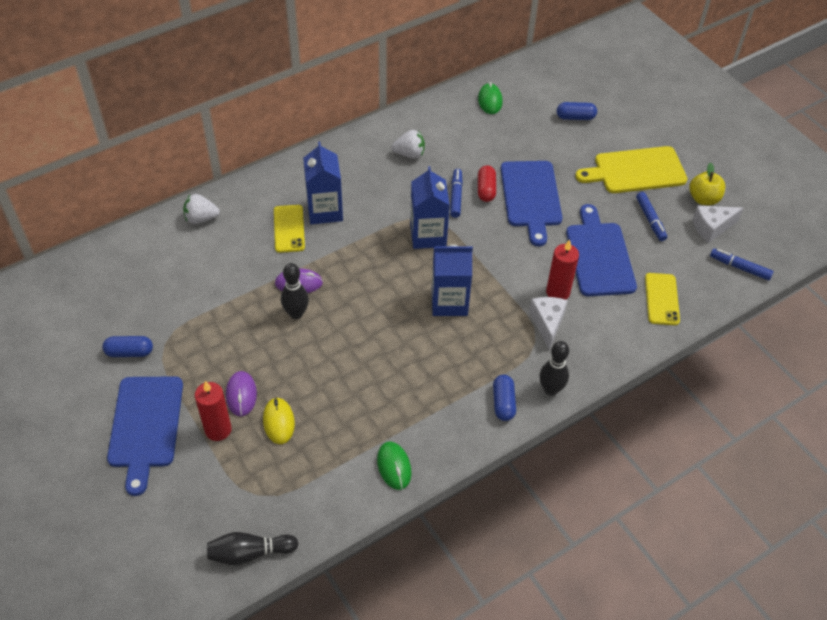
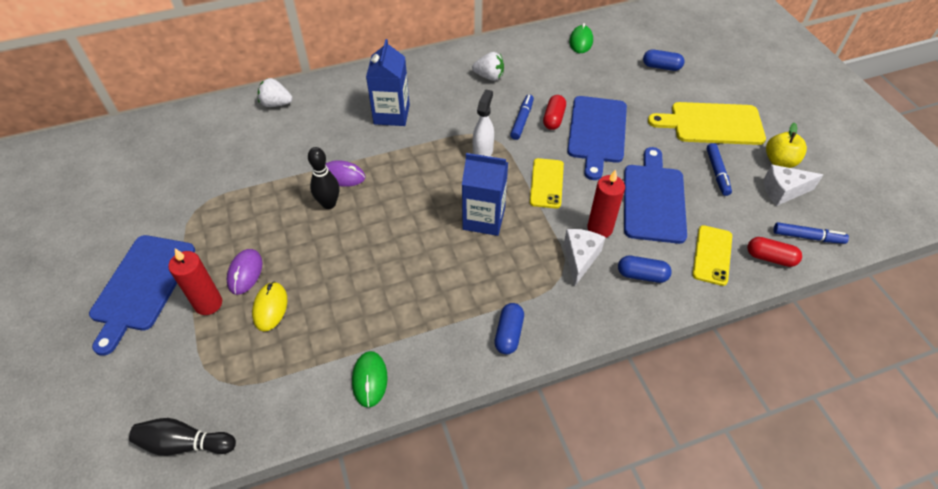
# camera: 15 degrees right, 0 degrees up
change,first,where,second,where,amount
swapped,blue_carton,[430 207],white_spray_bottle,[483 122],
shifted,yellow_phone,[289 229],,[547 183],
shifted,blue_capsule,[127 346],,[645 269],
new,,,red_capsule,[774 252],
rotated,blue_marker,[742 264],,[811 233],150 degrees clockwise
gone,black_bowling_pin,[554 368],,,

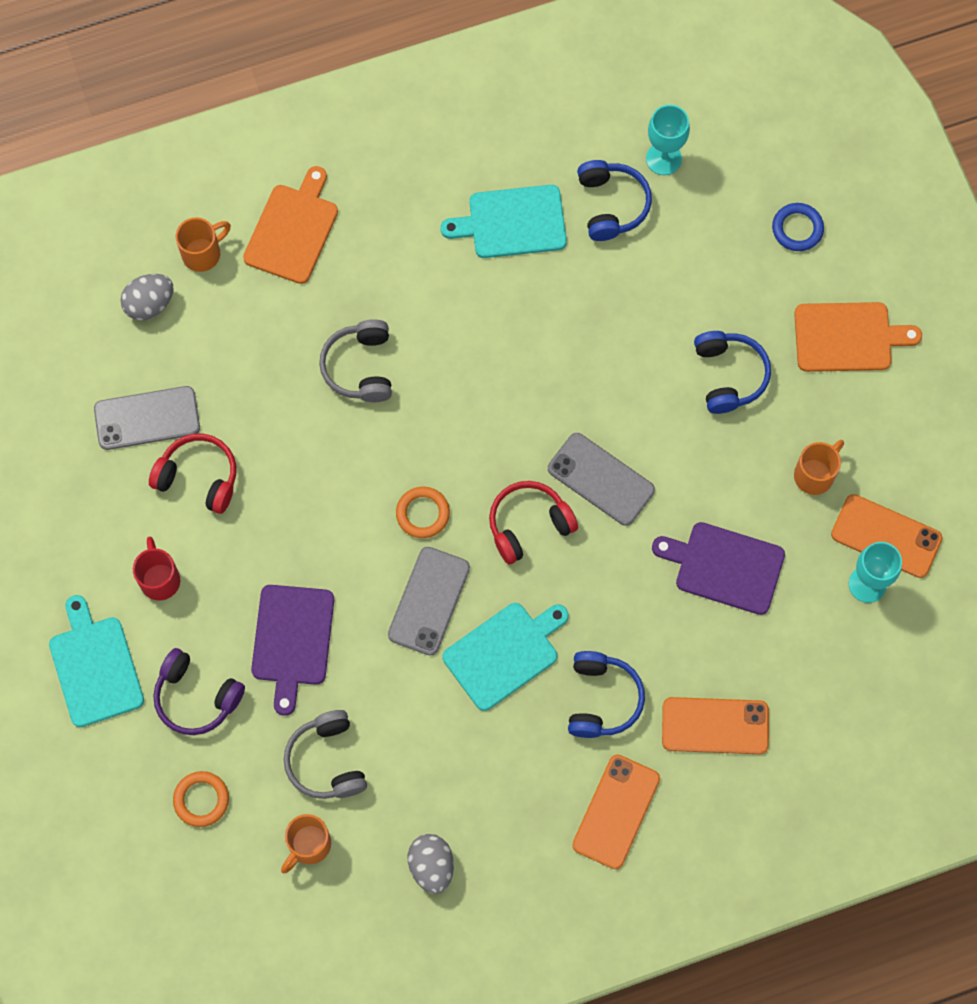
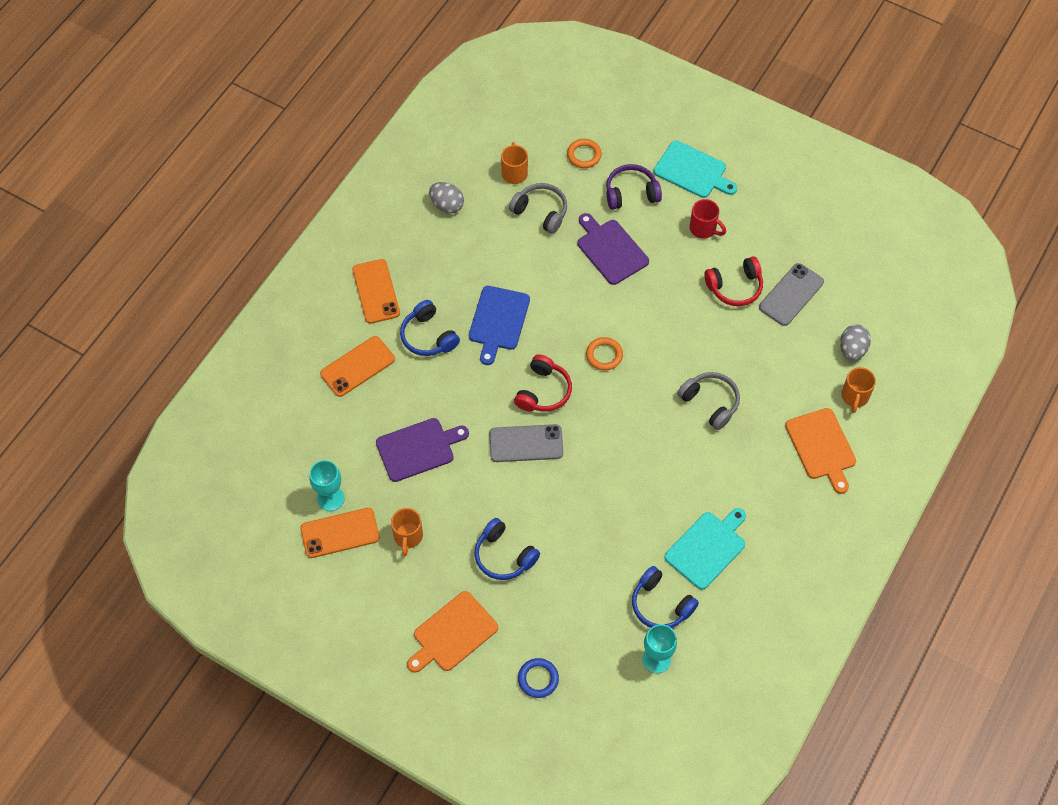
# camera: 140 degrees right, 10 degrees down
change,first,where,second,where,amount
repainted,turquoise_cutting_board,[505 657],blue_cutting_board,[499 325],
gone,grey_phone,[429 601],,,

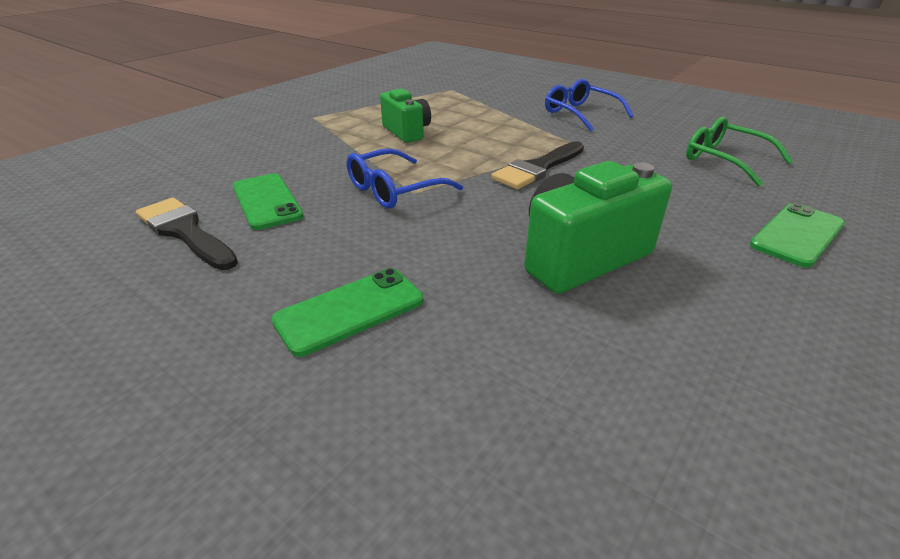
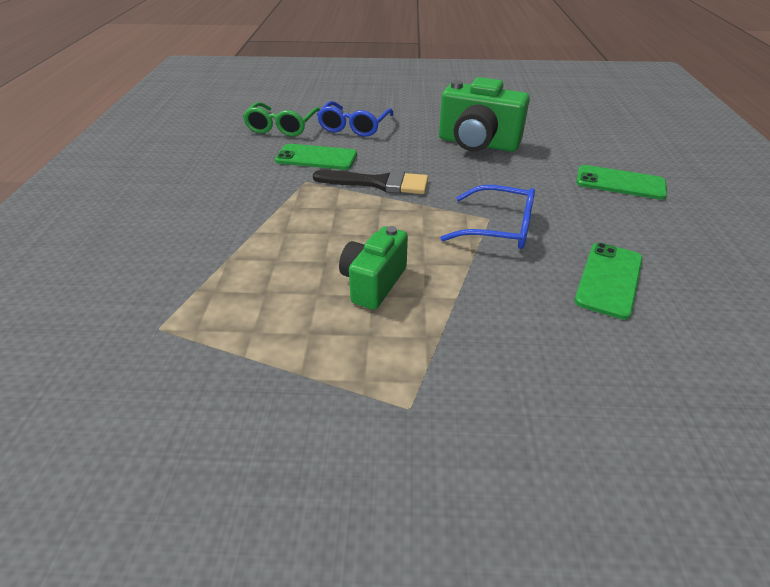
# camera: 125 degrees left, 5 degrees up
change,first,where,second,where,amount
shifted,green_phone,[797 235],,[316 157],
shifted,blue_glasses,[589 105],,[355 119],
gone,black_brush,[187 234],,,

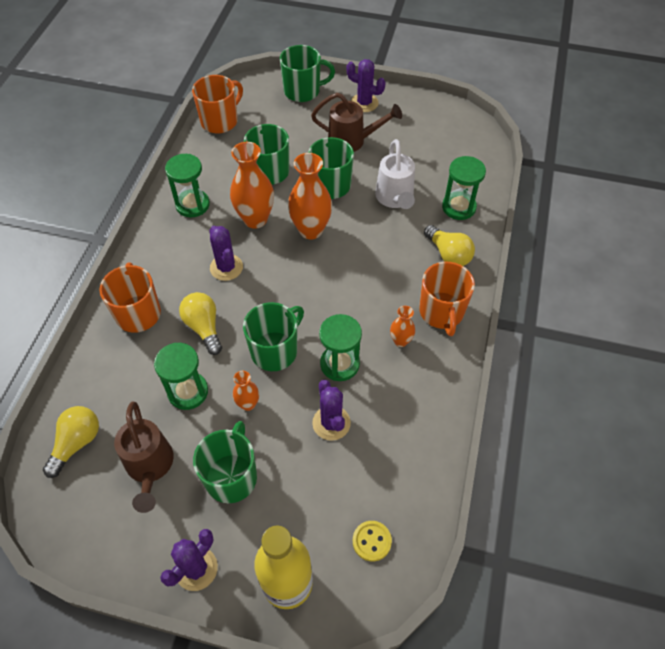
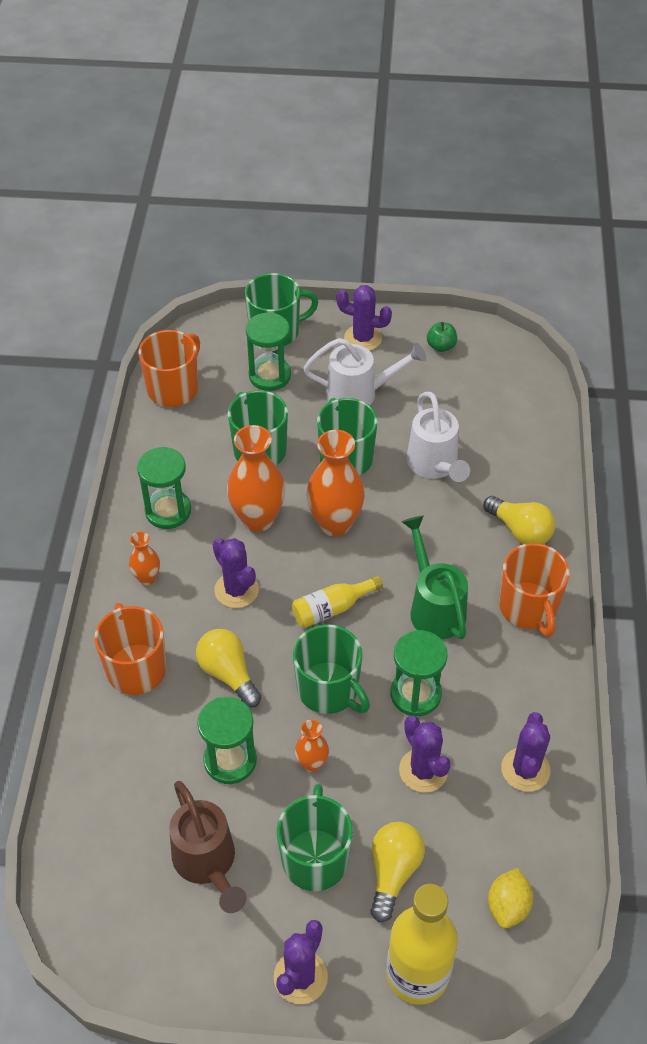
# camera: 10 degrees left, 5 degrees down
change,first,where,second,where,amount
shifted,orange_vase,[402 326],,[144 558],
shifted,green_hourglass,[464 188],,[268 352],
new,,,yellow_bottle,[337 601],
rotated,green_mug,[273 336],,[331 669],105 degrees clockwise
repainted,brown_watering_can,[356 122],white_watering_can,[364 372],
shifted,yellow_light_bulb,[71 442],,[397 872],
new,,,green_watering_can,[435 577],
new,,,green_apple,[442 337],
swapped,yellow_button,[372 541],yellow_lemon,[510 898],
new,,,purple_cactus,[525 752],

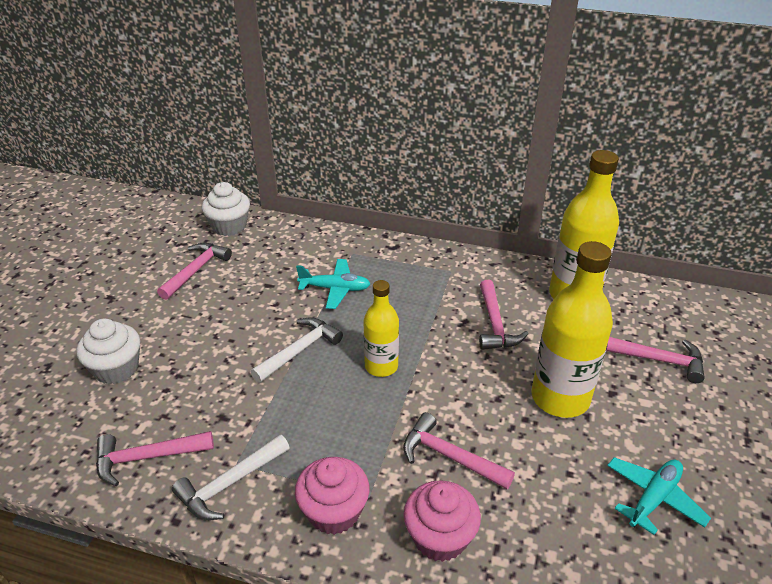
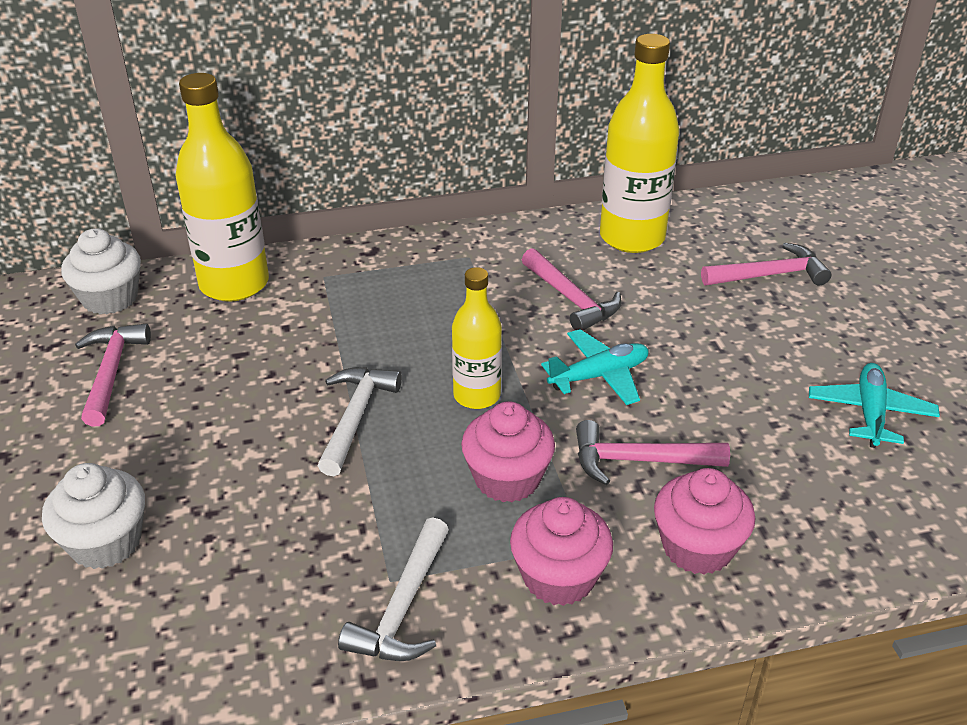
# camera: 30 degrees left, 0 degrees up
change,first,where,second,where,amount
shifted,yellow_bottle,[572 329],,[222 187],
new,,,pink_cupcake,[508 452],
shifted,turquoise_plane,[333 284],,[595 367],
gone,pink_hammer,[155 458],,,

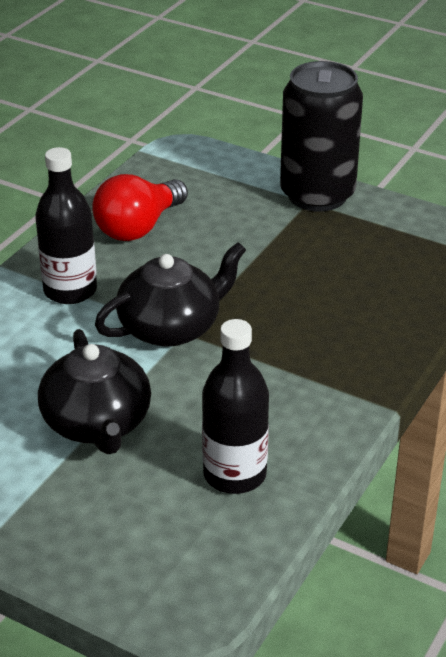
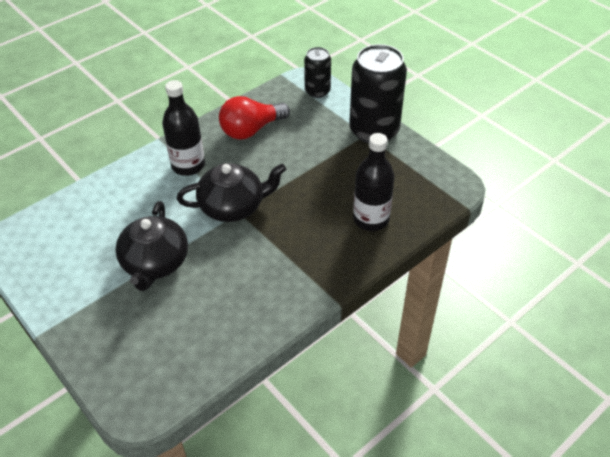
# camera: 20 degrees right, 10 degrees up
change,first,where,second,where,amount
new,,,black_can,[317 72],
shifted,black_bottle,[235 406],,[374 182],

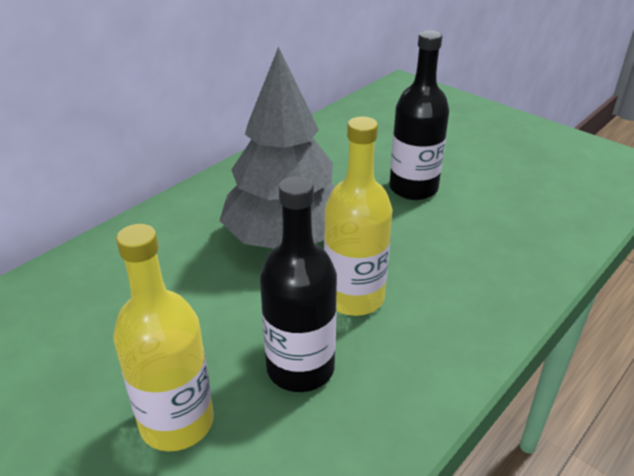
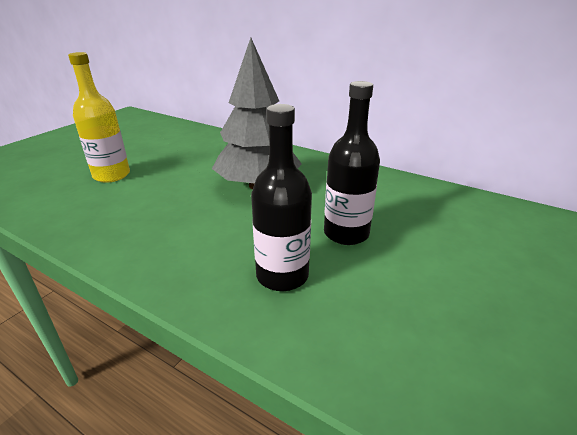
# camera: 80 degrees right, 5 degrees down
change,first,where,second,where,amount
shifted,black_bottle,[298 284],,[281 197],
gone,yellow_bottle,[358 216],,,

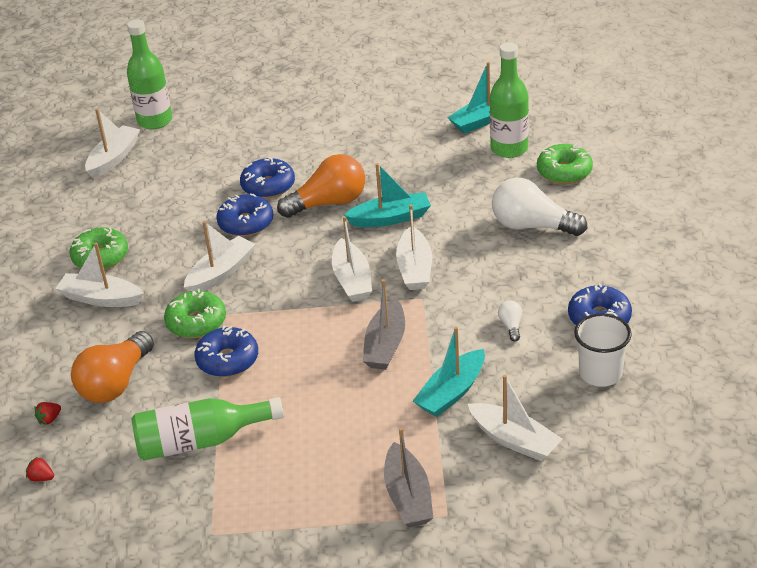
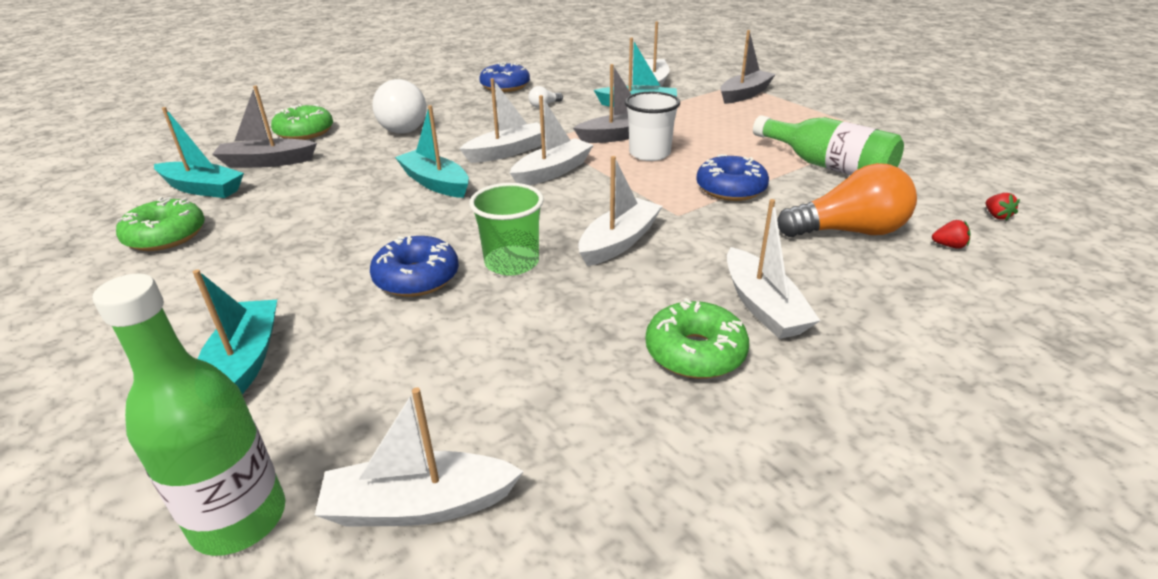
# camera: 125 degrees left, 5 degrees down
change,first,where,second,where,amount
shifted,green_donut,[195 313],,[160 224],
new,,,turquoise_boat,[235 331],
swapped,green_bottle,[509 100],grey_boat,[264 126],
swapped,blue_donut,[244 215],green_cup,[506 229],
rotated,white_boat,[219 256],,[620 211],120 degrees clockwise
shifted,white_cup,[603 350],,[652 126],
gone,orange_light_bulb,[321 186],,,

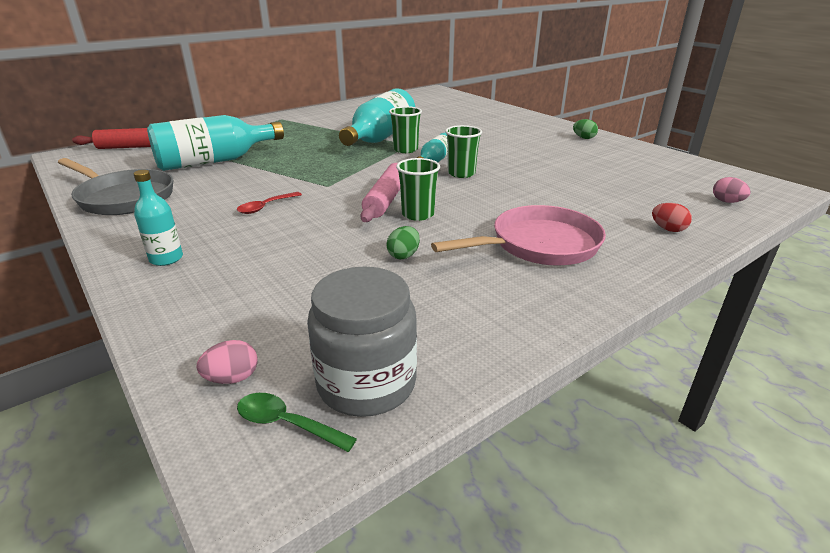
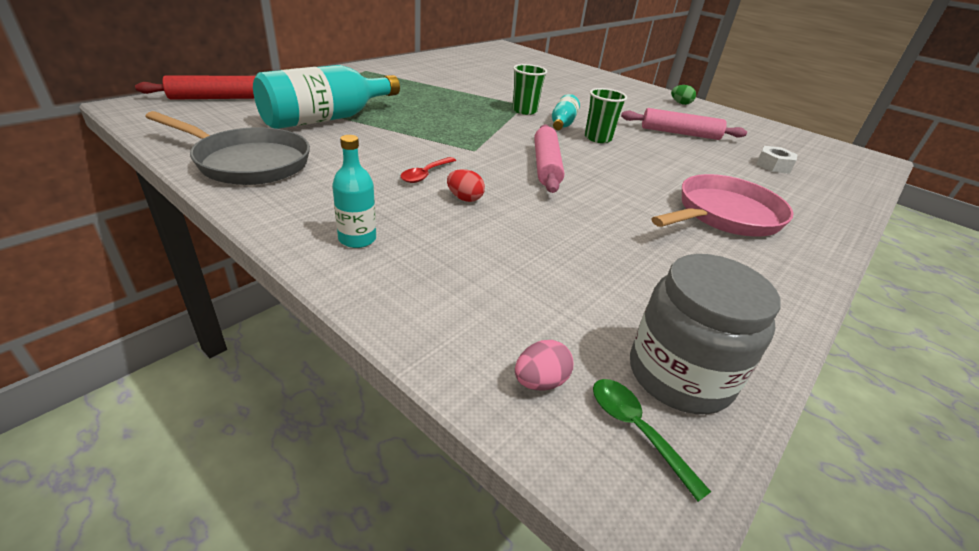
# camera: 15 degrees left, 5 degrees up
change,first,where,second,where,amount
shifted,red_egg,[672 217],,[466 185],
rotated,green_spoon,[297 422],,[652 440],45 degrees clockwise
new,,,pink_rolling_pin,[684 124],
new,,,white_nut,[777 160],
gone,turquoise_bottle,[377 117],,,
gone,green_egg,[403 243],,,
gone,green_cup,[418 189],,,
gone,pink_egg,[732 190],,,

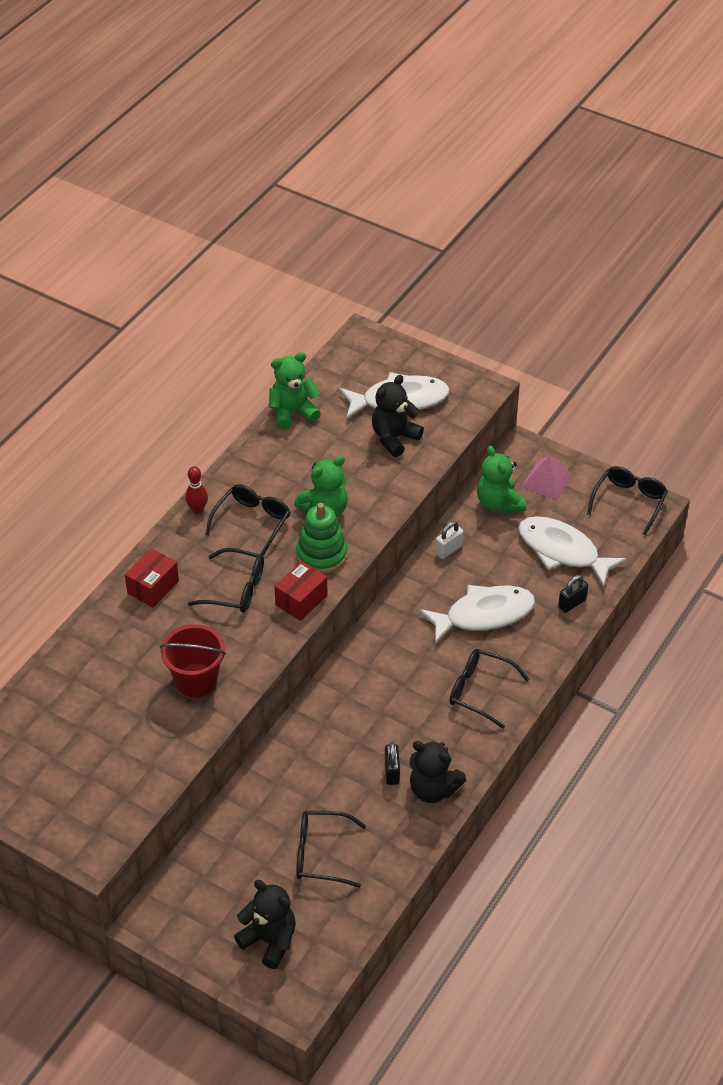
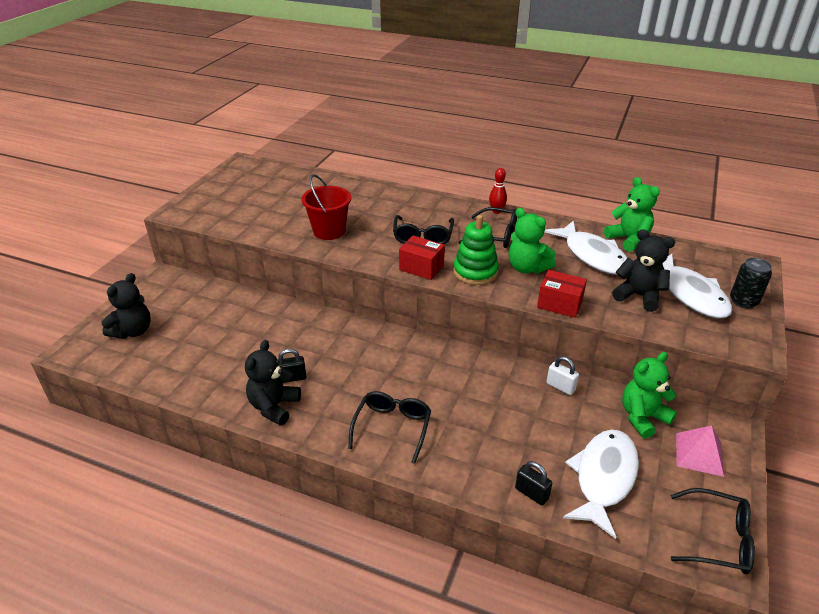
# camera: 80 degrees right, 10 degrees down
change,first,where,second,where,amount
shifted,red_box,[152 577],,[562 294],
shifted,white_fish,[477 614],,[586 248],
new,,,black_can,[751 283],
gone,black_glasses,[331 849],,,

